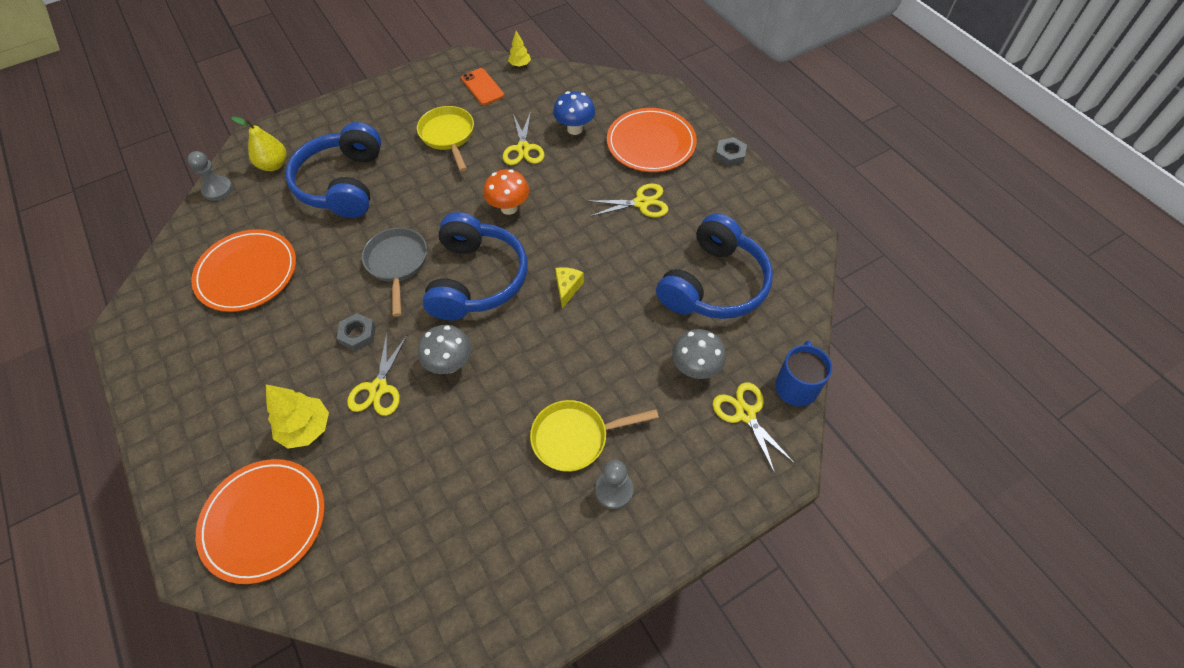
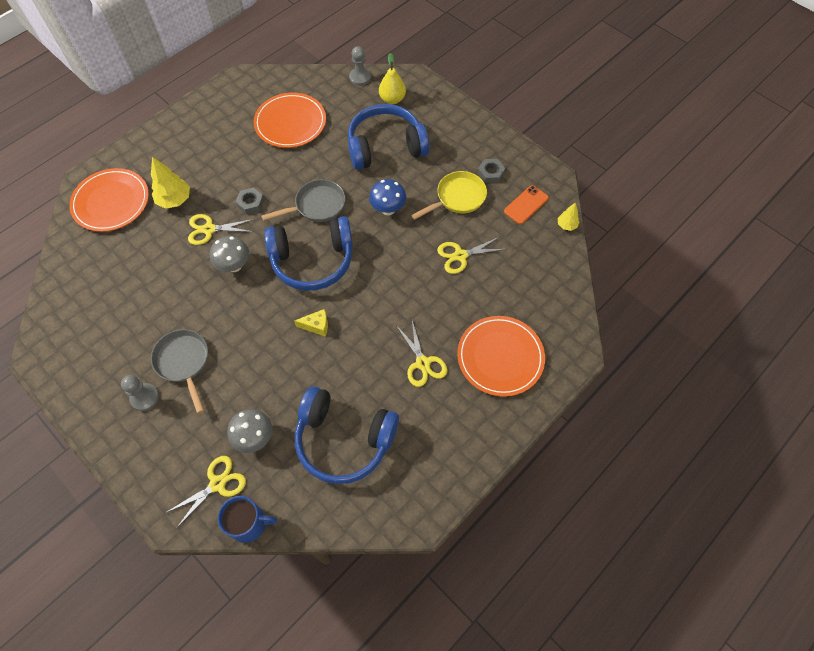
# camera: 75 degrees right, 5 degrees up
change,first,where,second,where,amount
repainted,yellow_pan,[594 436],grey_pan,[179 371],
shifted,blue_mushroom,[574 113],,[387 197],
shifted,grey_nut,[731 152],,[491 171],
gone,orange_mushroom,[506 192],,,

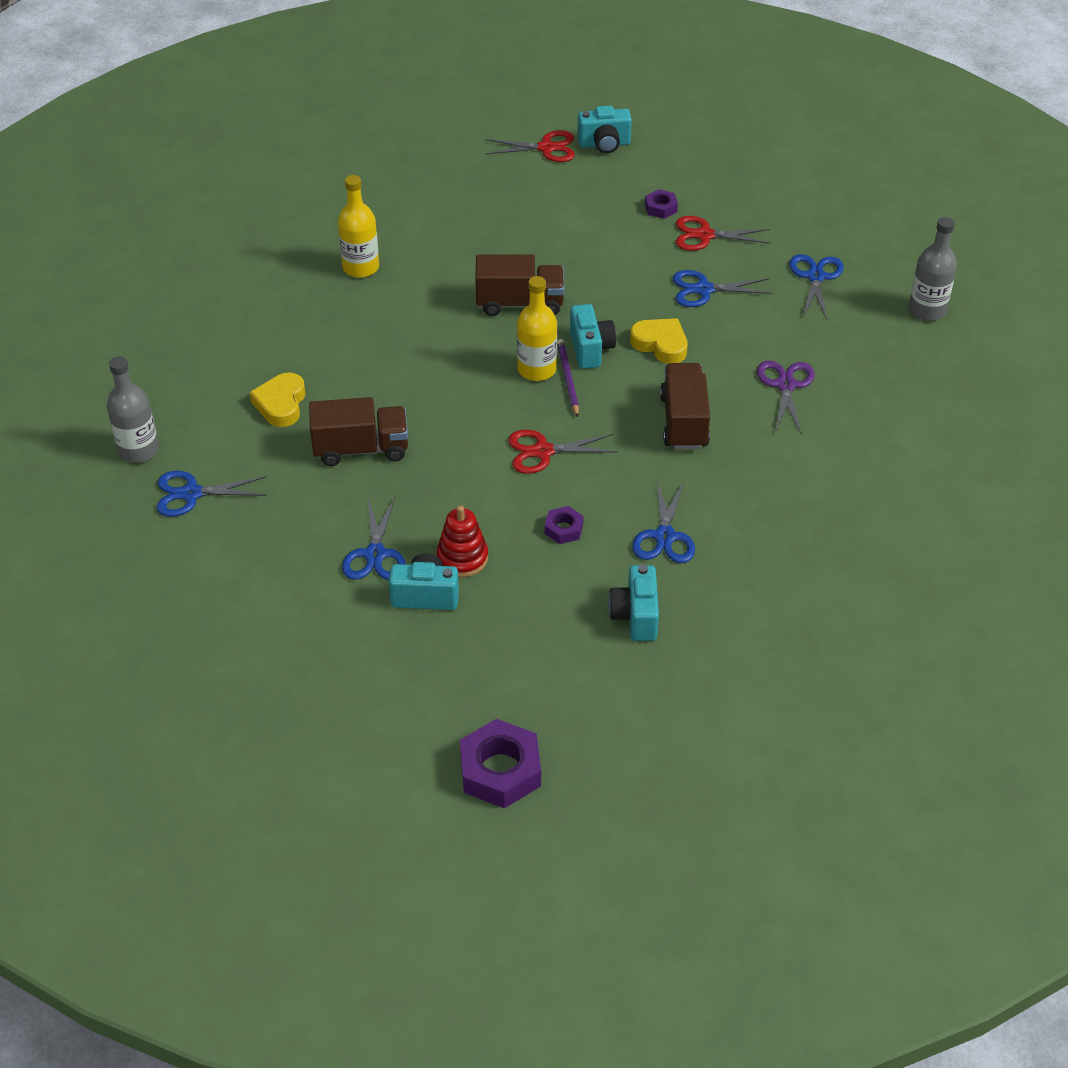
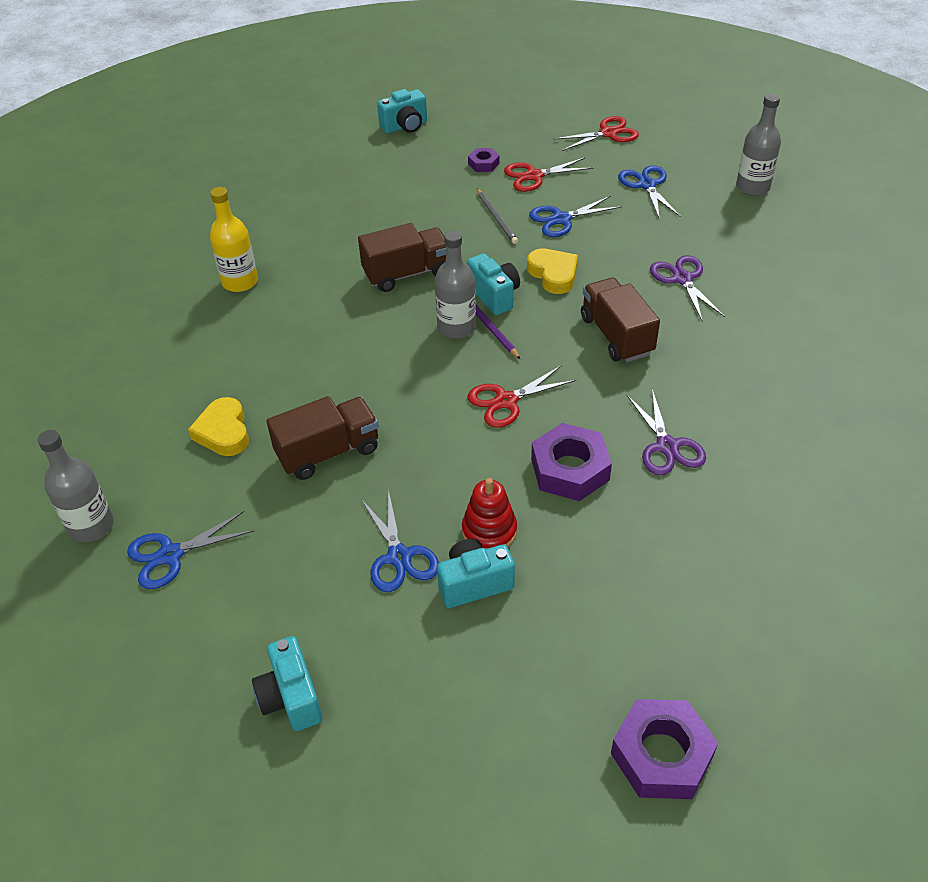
# camera: 20 degrees left, 0 degrees up
change,first,where,second,where,amount
shifted,turquoise_camera,[633 603],,[287 683],
repainted,yellow_bottle,[537 328],grey_bottle,[455 285],
new,,,grey_pencil,[497 216],
rotated,yellow_heart,[659 341],,[552 271],45 degrees clockwise
scaled,purple_nut,[564 525],,[571 462],x1.93
shifted,red_scissors,[530 146],,[596 133],
repainted,blue_scissors,[663 522],purple_scissors,[666 432],

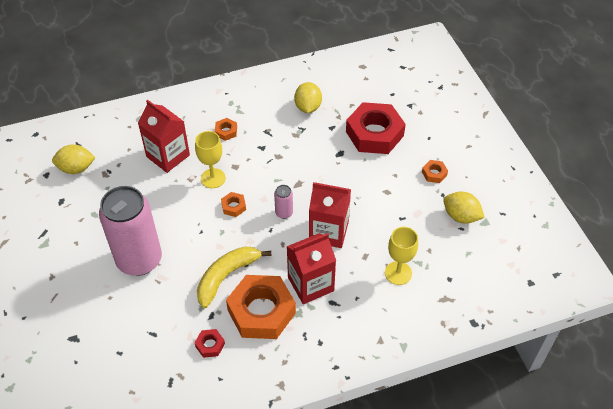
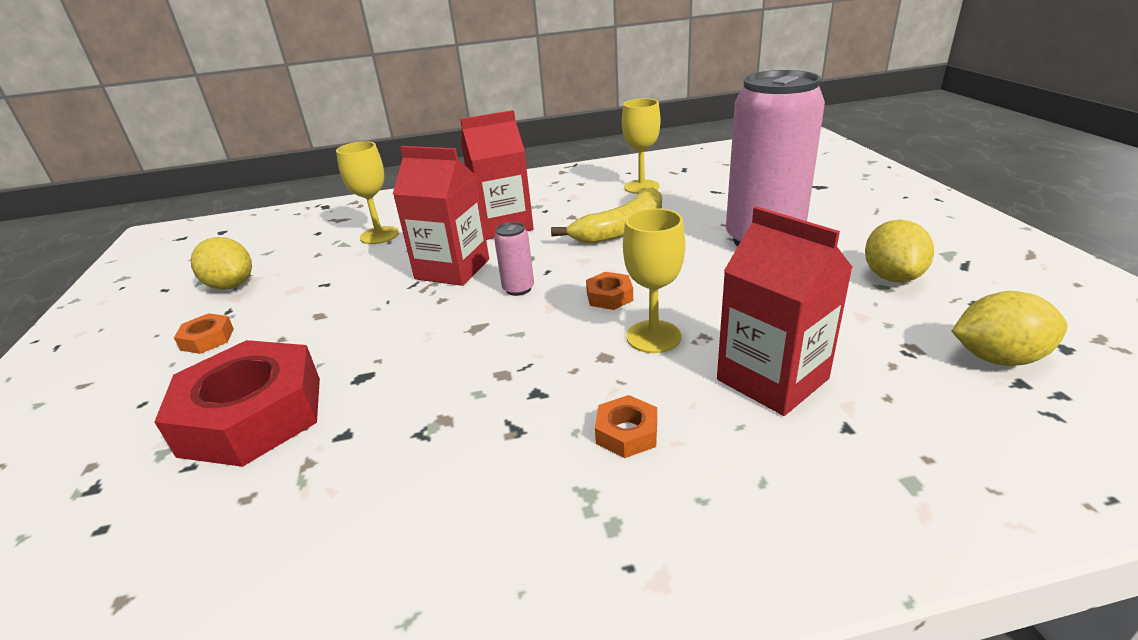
# camera: 170 degrees left, 20 degrees down
change,first,where,second,where,amount
swapped,red_nut,[209 343],yellow_goblet,[641 146],
shifted,yellow_lemon,[308 97],,[899 251],
gone,orange_nut,[261 307],,,

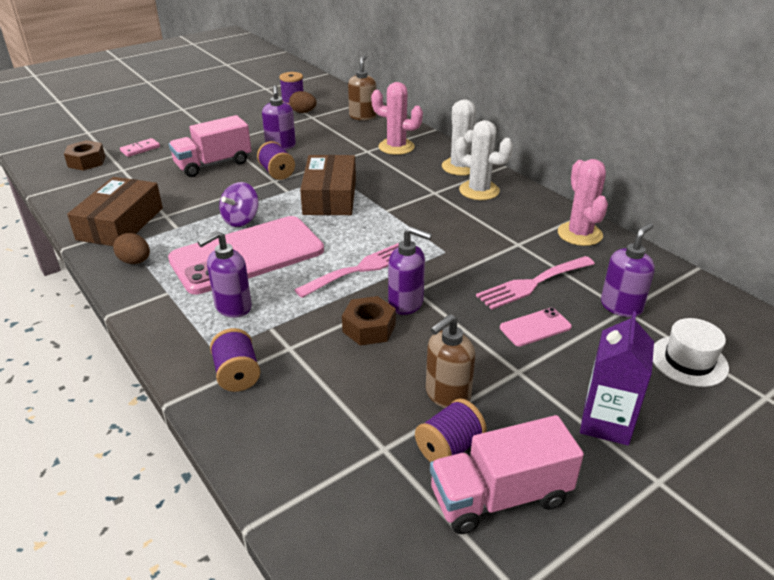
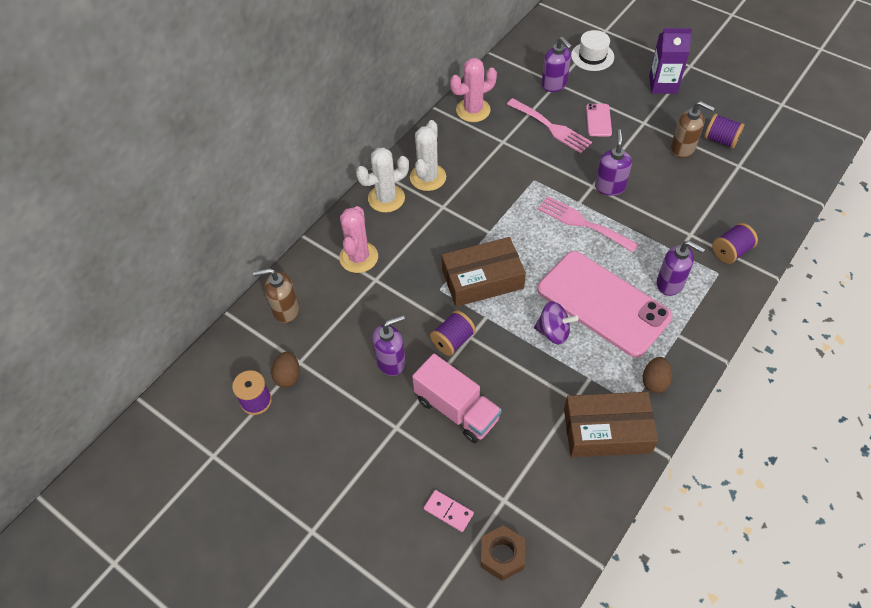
# camera: 105 degrees left, 20 degrees up
change,first,where,second,where,amount
rotated,purple_soap_dispenser,[628 270],,[557 64],150 degrees counterclockwise
rotated,pink_phone,[536 327],,[599 120],45 degrees clockwise
gone,brown_nut,[369 320],,,
gone,pink_truck,[507 474],,,

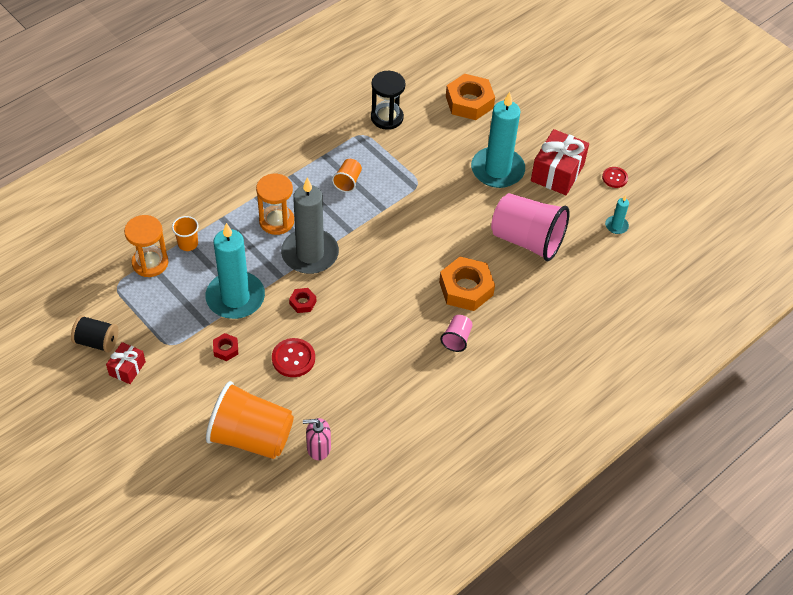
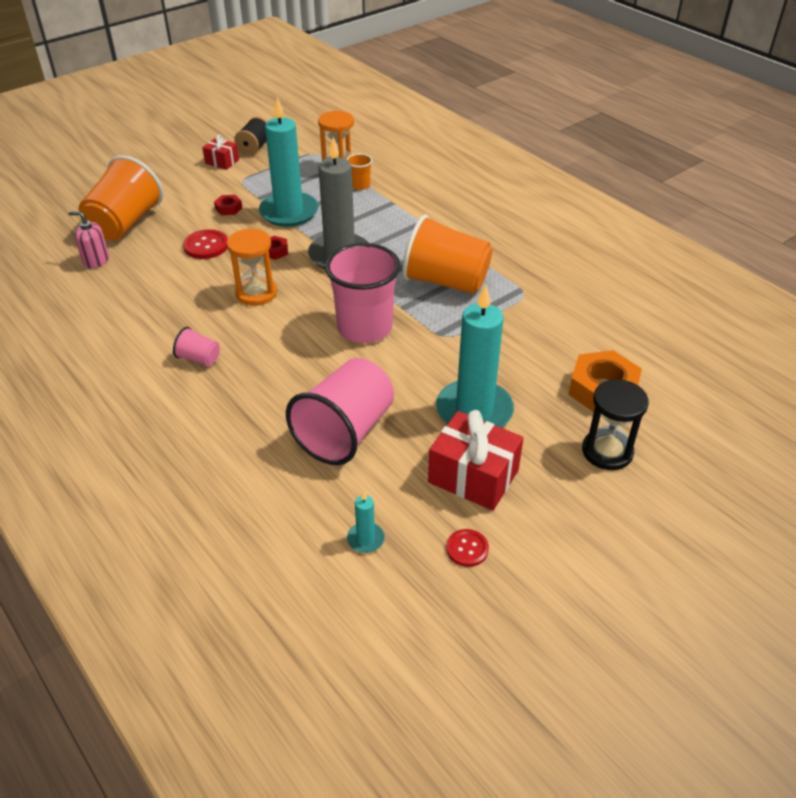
# camera: 95 degrees right, 10 degrees down
change,first,where,second,where,amount
rotated,pink_soap_dispenser,[317 439],,[88 240],75 degrees counterclockwise
shifted,orange_hourglass,[275 204],,[252 267],
new,,,pink_cup,[363 293],
scaled,orange_cup,[347 175],,[447 254],x2.23
shifted,black_hourglass,[388 100],,[615 424],
gone,orange_nut,[467 284],,,

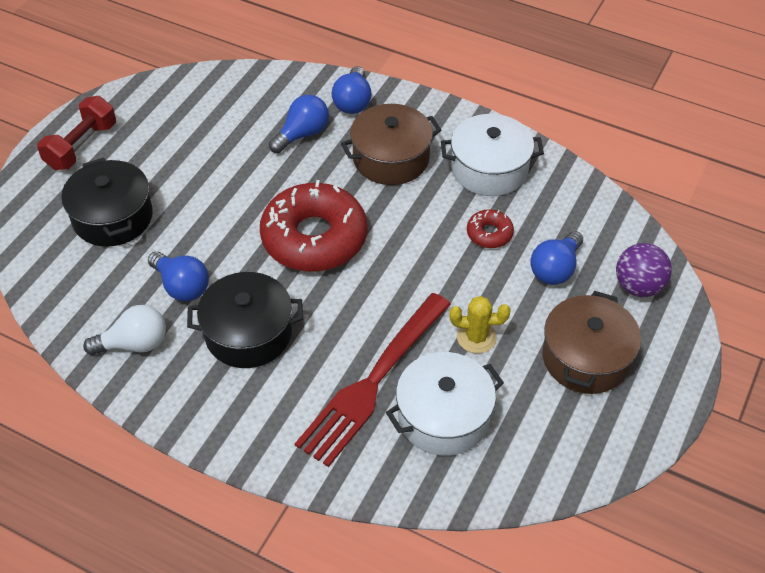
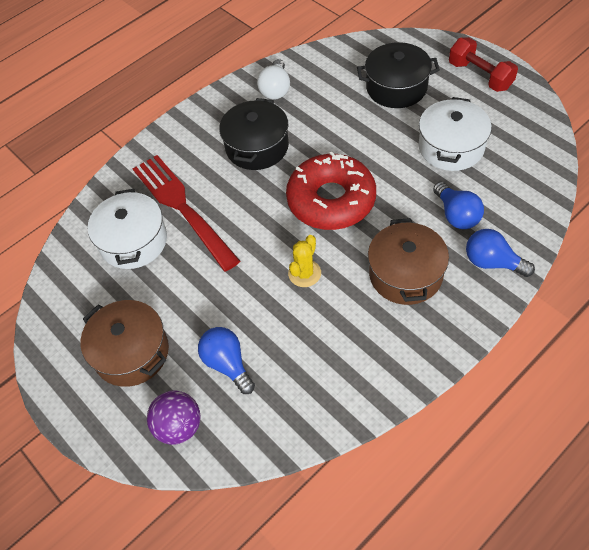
# camera: 115 degrees right, 5 degrees up
change,first,where,second,where,amount
shifted,yellow_cactus,[479 325],,[304 261],
shifted,white_pot,[492 155],,[455 134],
gone,blue_light_bulb,[178 276],,,
gone,red_donut,[490 228],,,

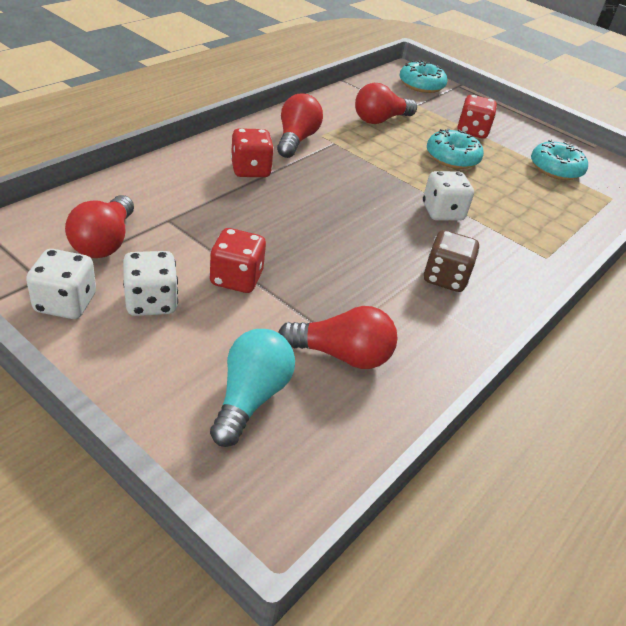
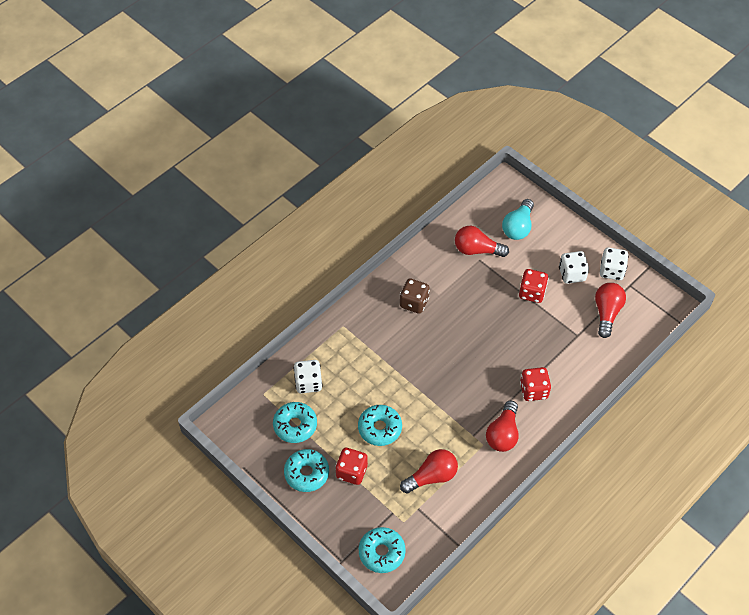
# camera: 170 degrees left, 15 degrees up
change,first,where,second,where,amount
new,,,turquoise_donut,[306 470],
shifted,white_dice,[448 196],,[308 376],

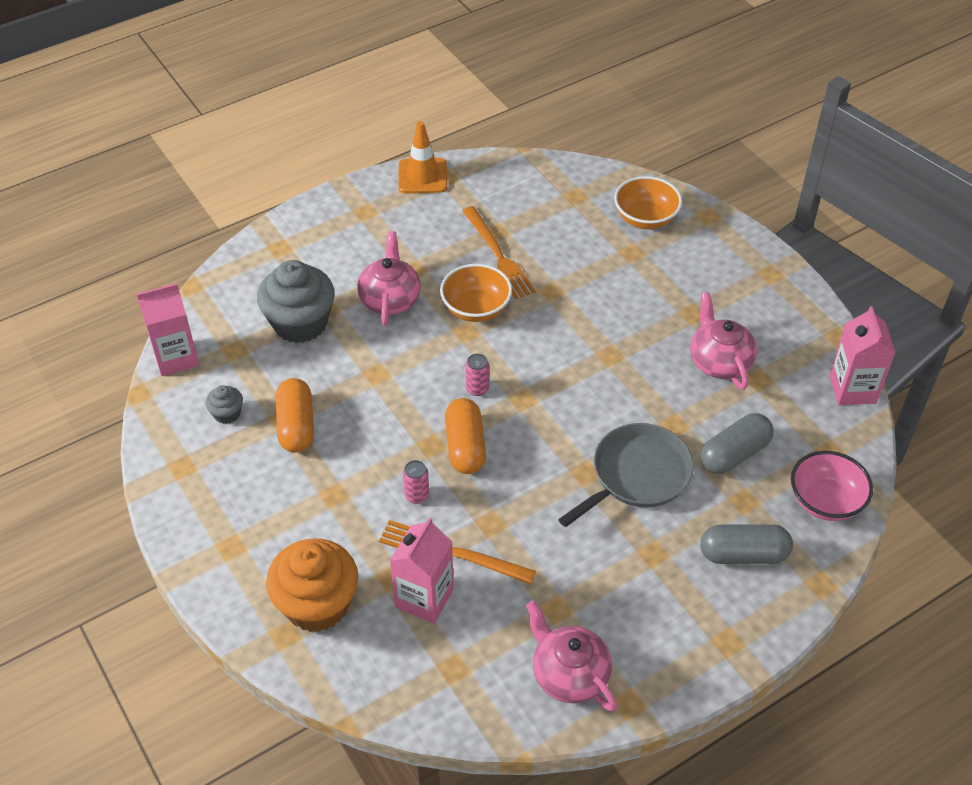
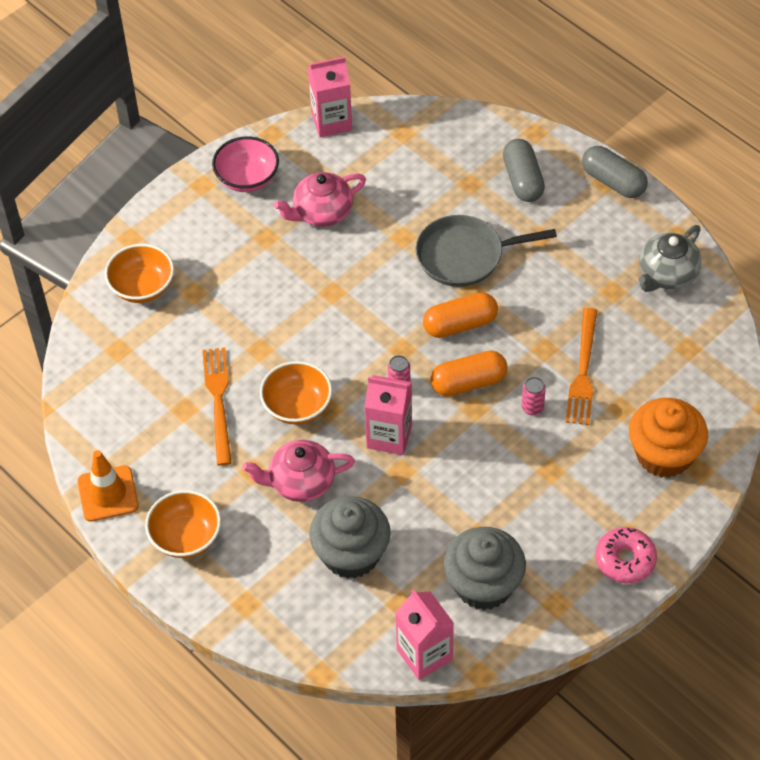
# camera: 100 degrees left, 5 degrees up
change,first,where,second,where,amount
new,,,orange_bowl,[183 524],
rotated,orange_fork,[499 253],,[217 406],60 degrees counterclockwise
shifted,pink_bowl,[832 486],,[245 164],
shifted,pink_carton,[422 570],,[388 415],
rotated,grey_pan,[626 475],,[486 251],45 degrees counterclockwise
shifted,orange_capsule,[295 415],,[460 315],
scaled,grey_cupcake,[224 404],,[485 568],x2.17
shifted,grey_capsule,[736 443],,[615 172],
new,,,pink_donut,[626 555],
repainted,pink_teapot,[571 656],grey_teapot,[669 258],

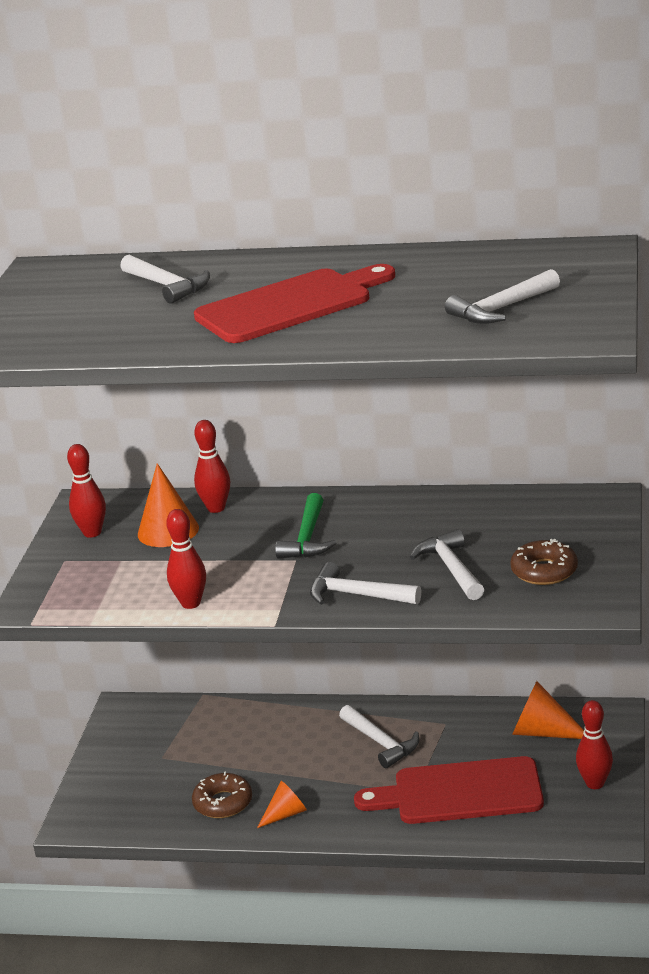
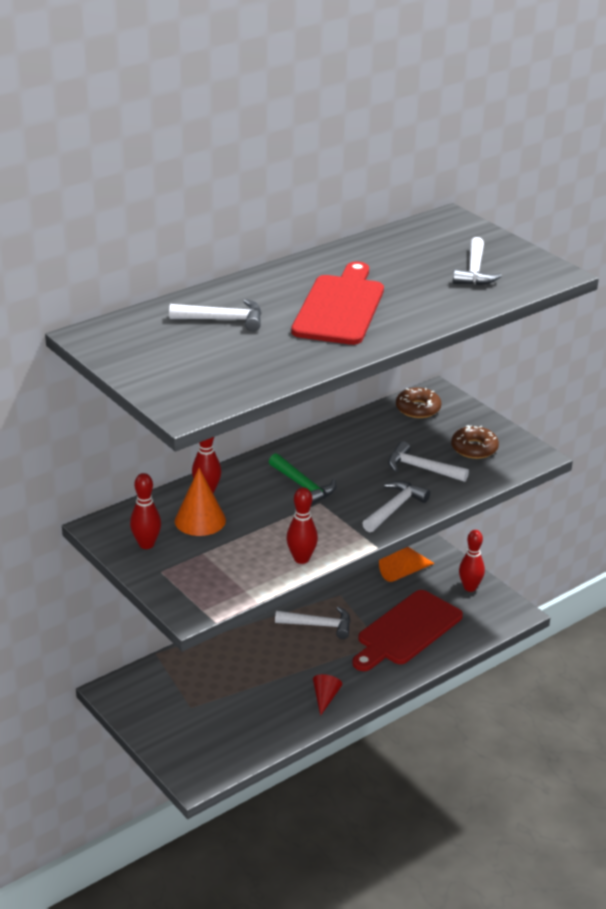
# camera: 50 degrees left, 5 degrees up
change,first,where,second,where,amount
repainted,orange_cone,[282 804],red_cone,[327 695],
rotated,white_hammer,[365 583],,[396 506],150 degrees clockwise
shifted,brown_donut,[222 795],,[418 403],

